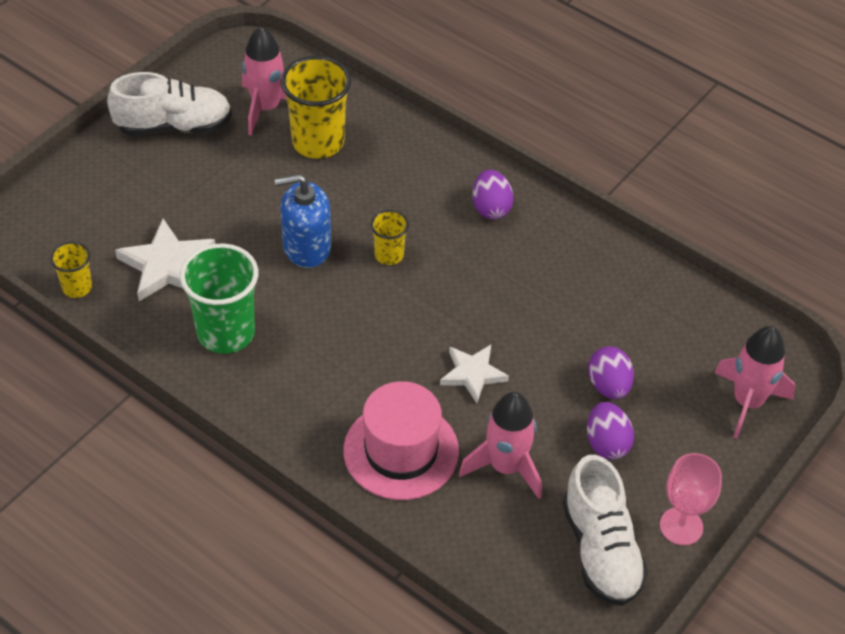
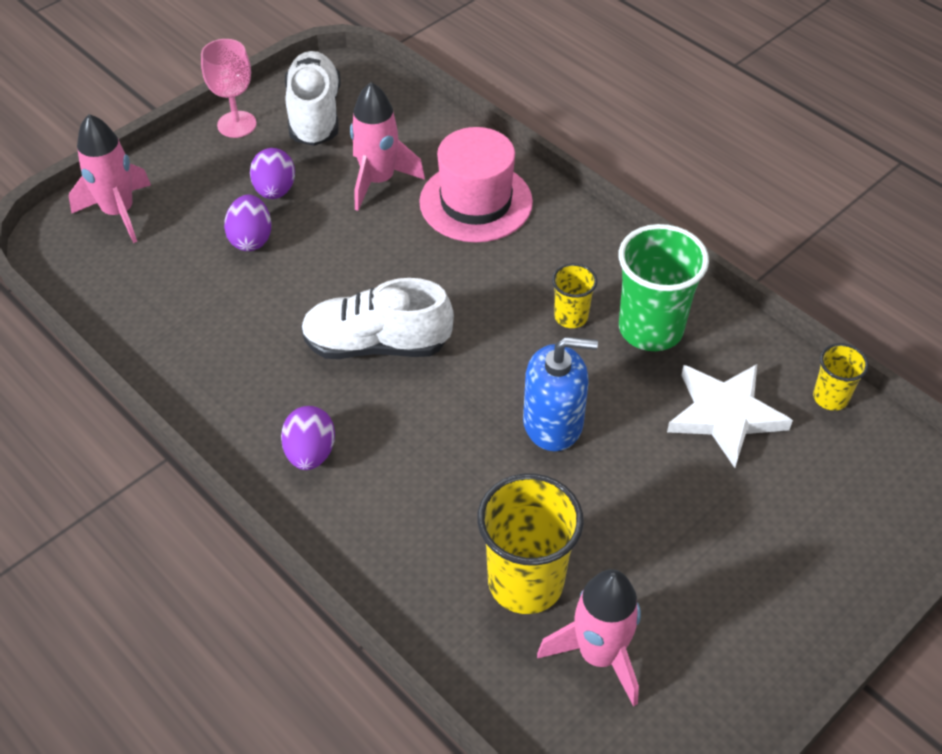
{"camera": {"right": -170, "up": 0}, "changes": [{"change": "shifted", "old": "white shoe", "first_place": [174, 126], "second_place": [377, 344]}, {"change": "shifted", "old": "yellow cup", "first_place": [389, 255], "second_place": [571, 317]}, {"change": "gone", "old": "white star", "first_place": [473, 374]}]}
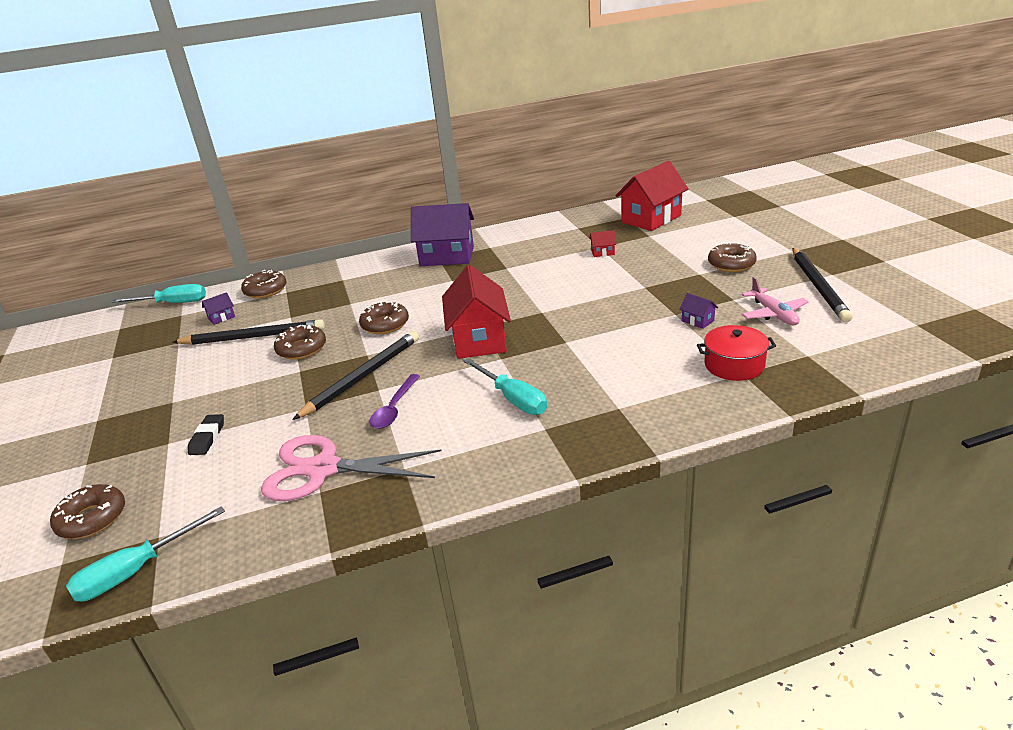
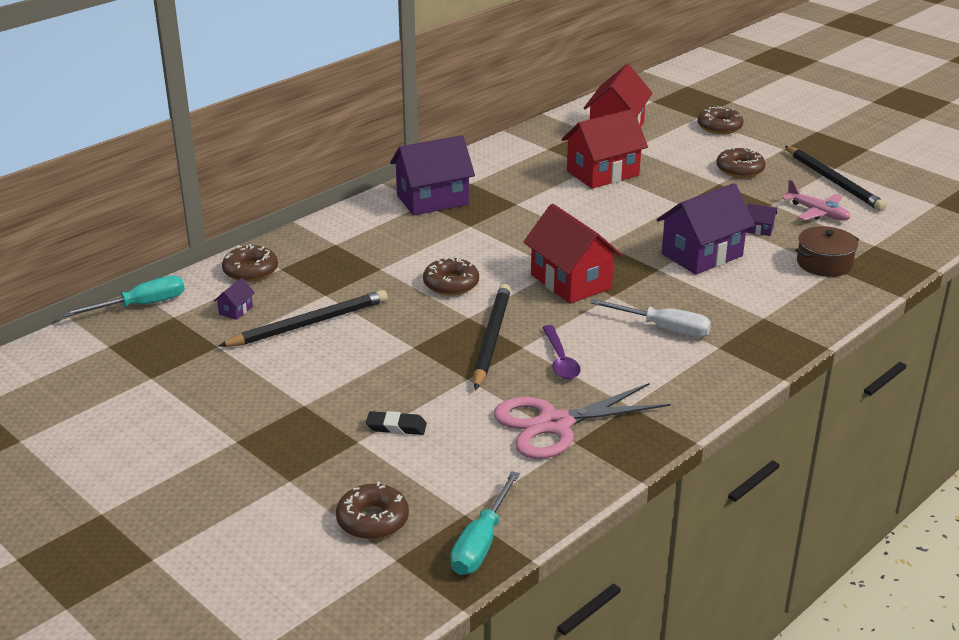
{"camera": {"right": -30, "up": 0}, "changes": [{"change": "rotated", "old": "black eraser", "first_place": [207, 438], "second_place": [396, 427], "degrees": -60}, {"change": "shifted", "old": "brown donut", "first_place": [301, 349], "second_place": [719, 127]}, {"change": "repainted", "old": "turquoise screwdriver", "new": "white screwdriver", "first_place": [513, 399], "second_place": [664, 329]}, {"change": "scaled", "old": "red house", "first_place": [602, 252], "second_place": [602, 173], "factor": 2.48}, {"change": "repainted", "old": "red pot", "new": "brown pot", "first_place": [734, 365], "second_place": [824, 263]}, {"change": "new", "new": "purple house", "second_place": [702, 255]}]}
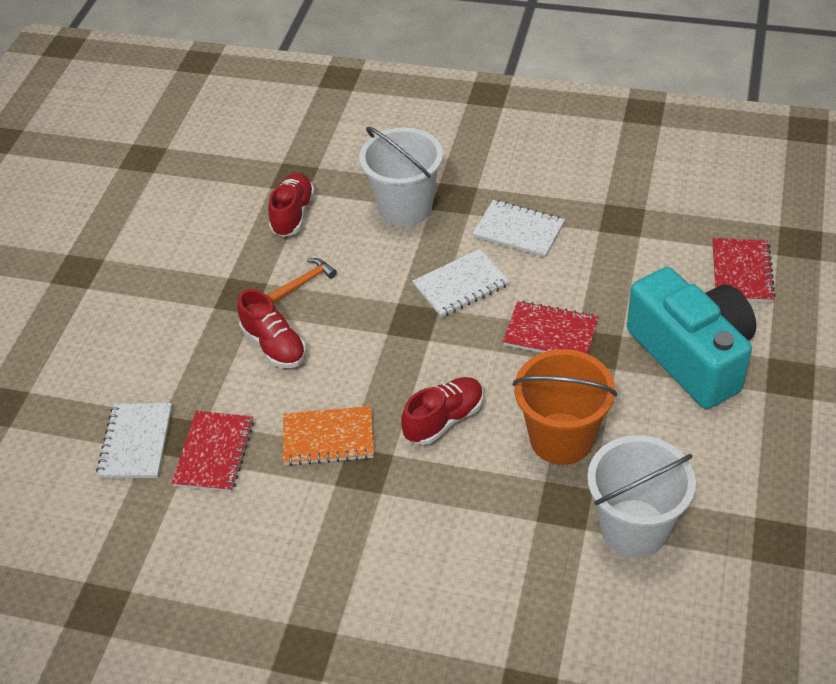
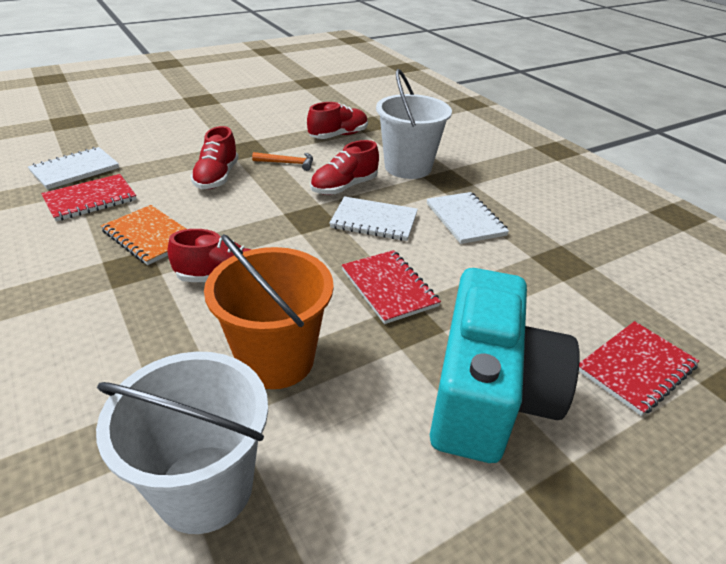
{"camera": {"right": 40, "up": -10}, "changes": [{"change": "new", "new": "red shoe", "second_place": [344, 187]}]}
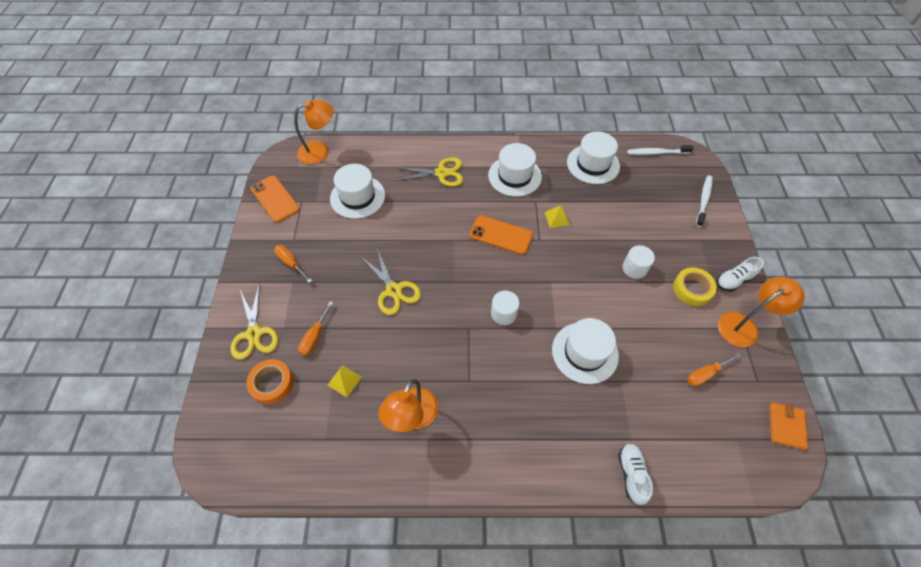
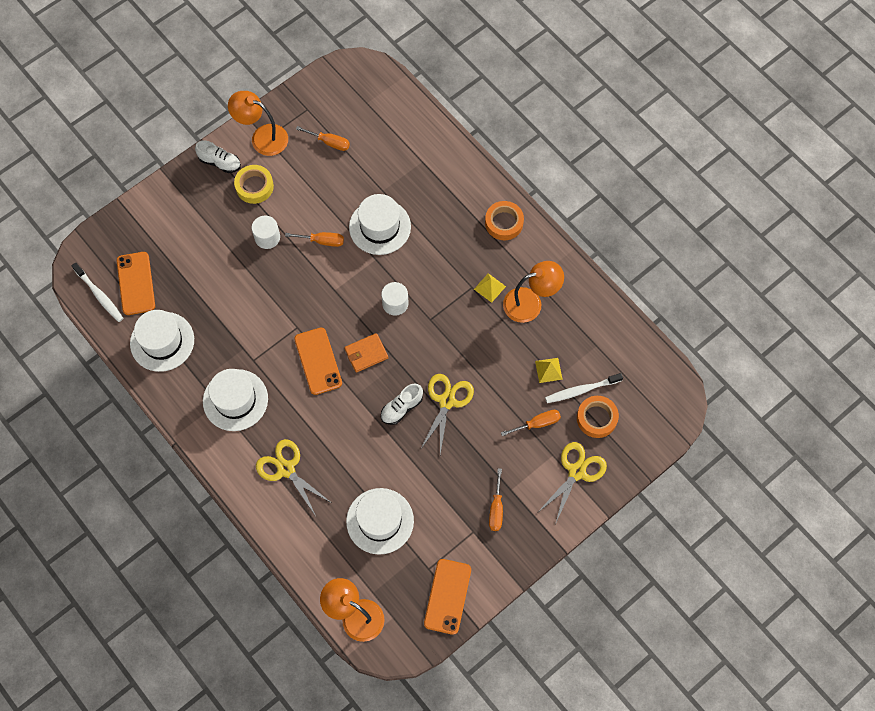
{"camera": {"right": -130, "up": 10}, "changes": [{"change": "shifted", "old": "yellow pyramid", "first_place": [557, 218], "second_place": [489, 287]}, {"change": "shifted", "old": "white shoe", "first_place": [631, 474], "second_place": [401, 408]}, {"change": "shifted", "old": "white toothbrush", "first_place": [704, 200], "second_place": [581, 390]}, {"change": "shifted", "old": "orange wallet", "first_place": [786, 426], "second_place": [366, 353]}, {"change": "new", "new": "orange phone", "second_place": [136, 283]}, {"change": "new", "new": "orange screwdriver", "second_place": [322, 241]}, {"change": "new", "new": "orange tape", "second_place": [504, 223]}]}
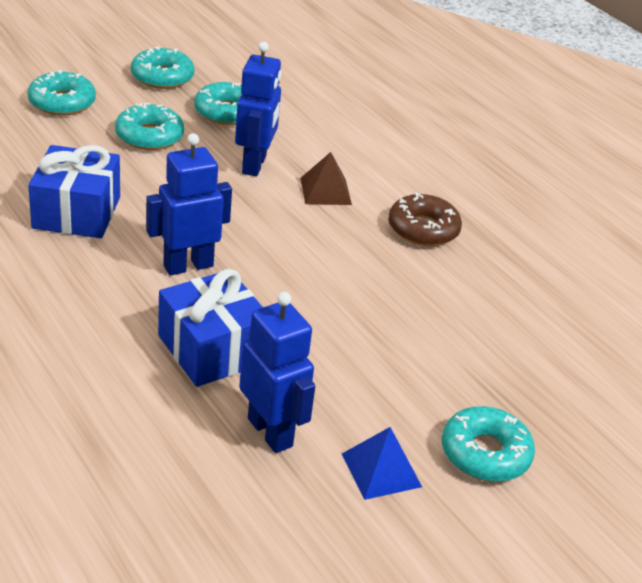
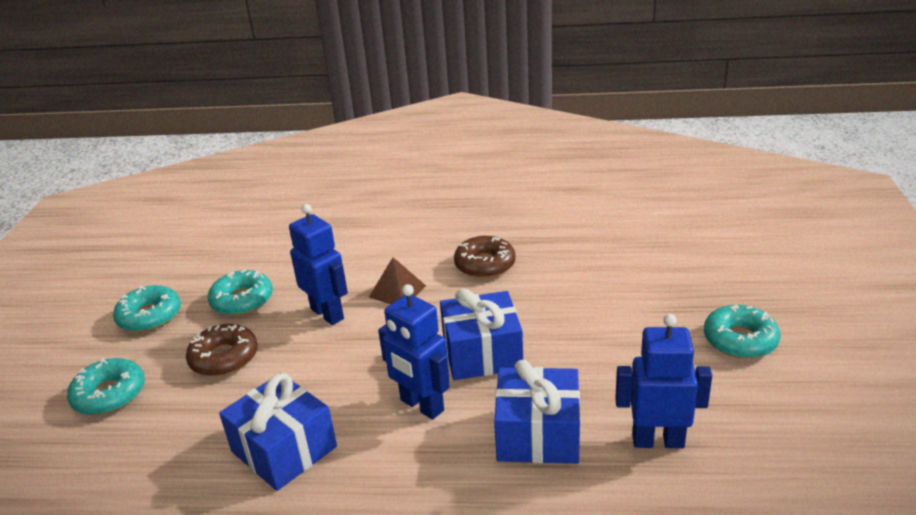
{"camera": {"right": -45, "up": -5}, "changes": [{"change": "repainted", "old": "turquoise donut", "new": "brown donut", "first_place": [149, 136], "second_place": [224, 358]}, {"change": "rotated", "old": "blue robot", "first_place": [188, 266], "second_place": [421, 406], "degrees": -60}, {"change": "gone", "old": "blue pyramid", "first_place": [381, 470]}, {"change": "new", "new": "blue gift", "second_place": [482, 353]}]}
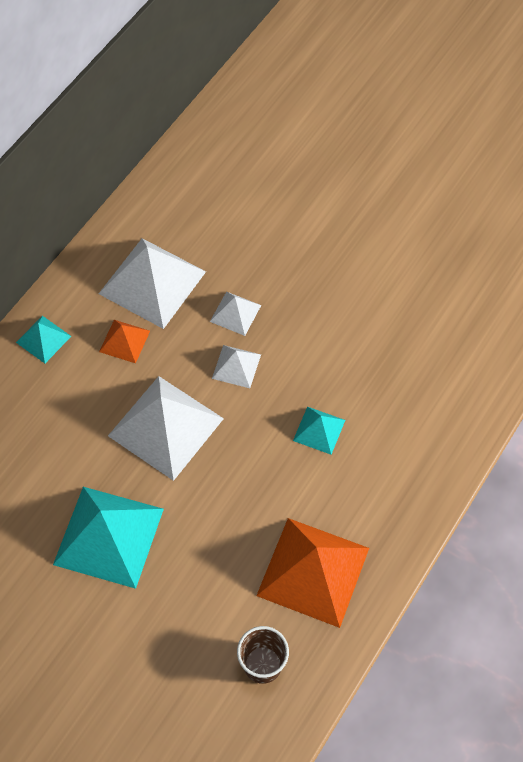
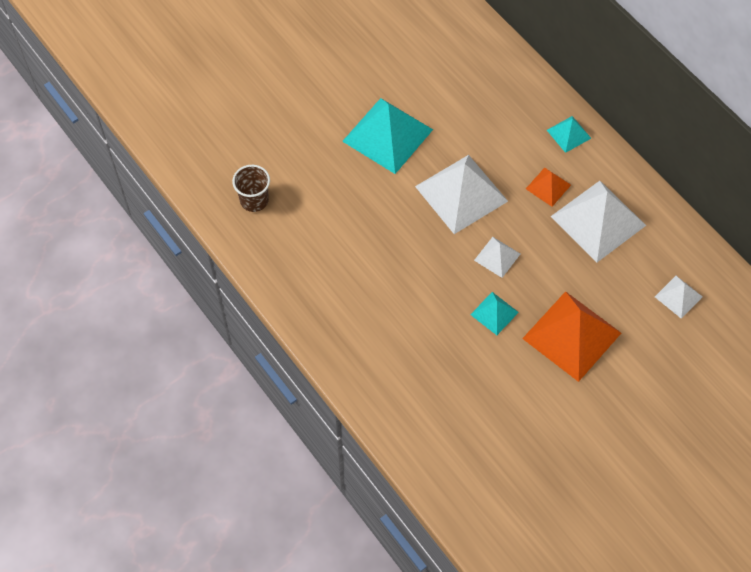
{"camera": {"right": 110, "up": 0}, "changes": [{"change": "shifted", "old": "white pyramid", "first_place": [235, 313], "second_place": [678, 296]}, {"change": "shifted", "old": "orange pyramid", "first_place": [313, 571], "second_place": [571, 335]}, {"change": "shifted", "old": "turquoise pyramid", "first_place": [319, 430], "second_place": [494, 313]}]}
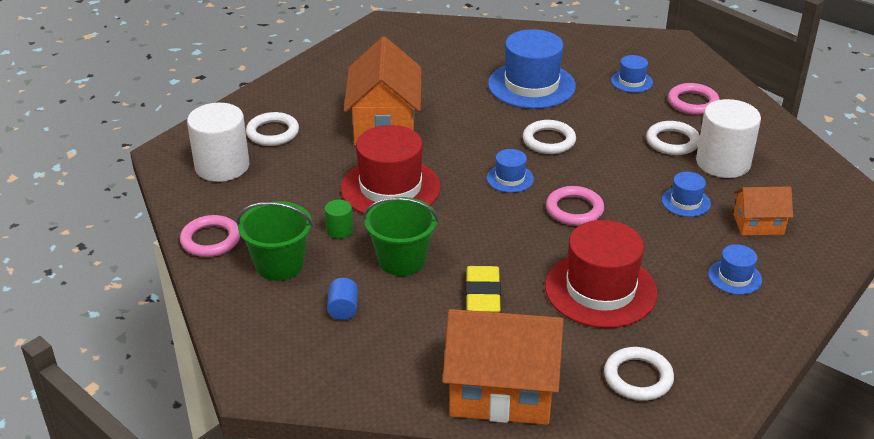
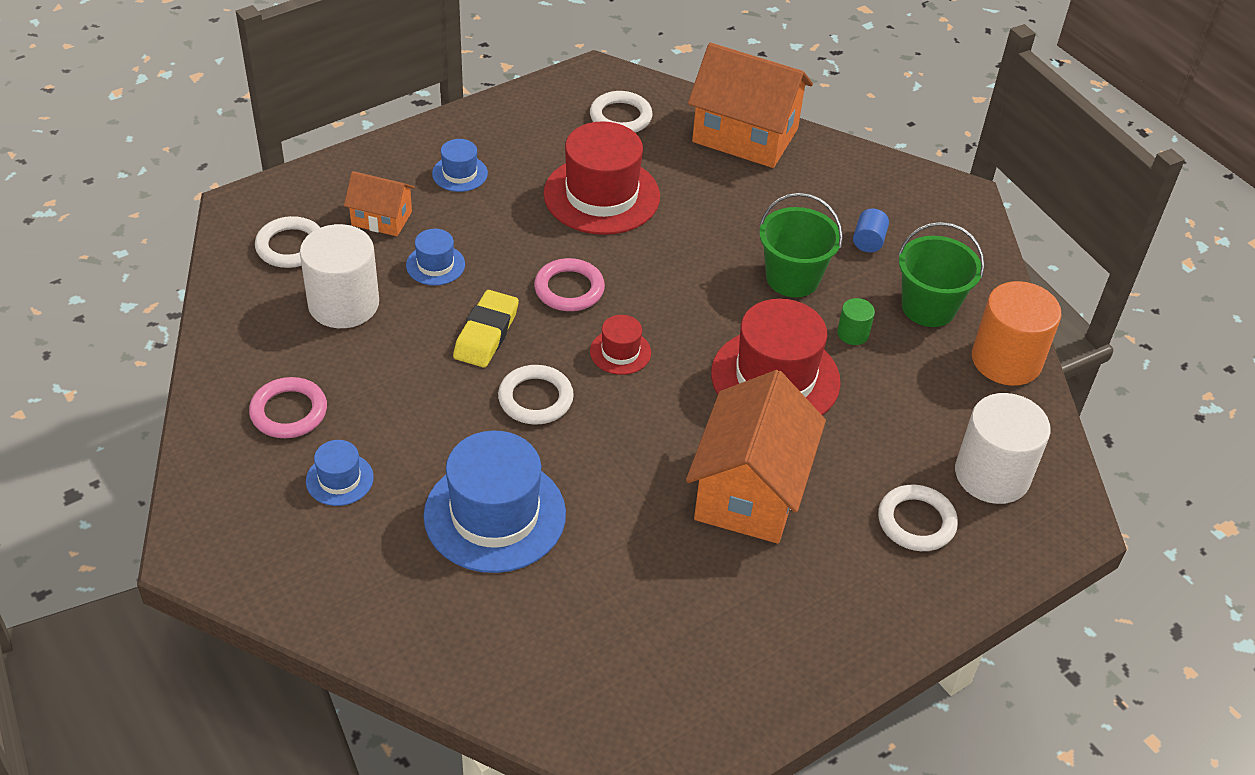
{"camera": {"right": -165, "up": 10}, "changes": [{"change": "swapped", "old": "pink ring", "new": "orange cylinder", "first_place": [211, 240], "second_place": [1006, 360]}, {"change": "shifted", "old": "yellow eraser", "first_place": [483, 295], "second_place": [486, 333]}, {"change": "repainted", "old": "blue hat", "new": "red hat", "first_place": [510, 178], "second_place": [620, 352]}, {"change": "shifted", "old": "white ring", "first_place": [672, 141], "second_place": [290, 246]}]}
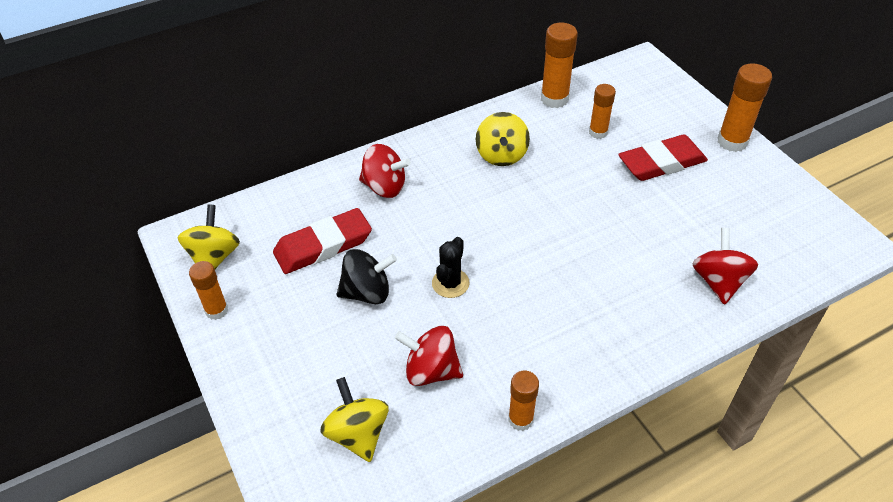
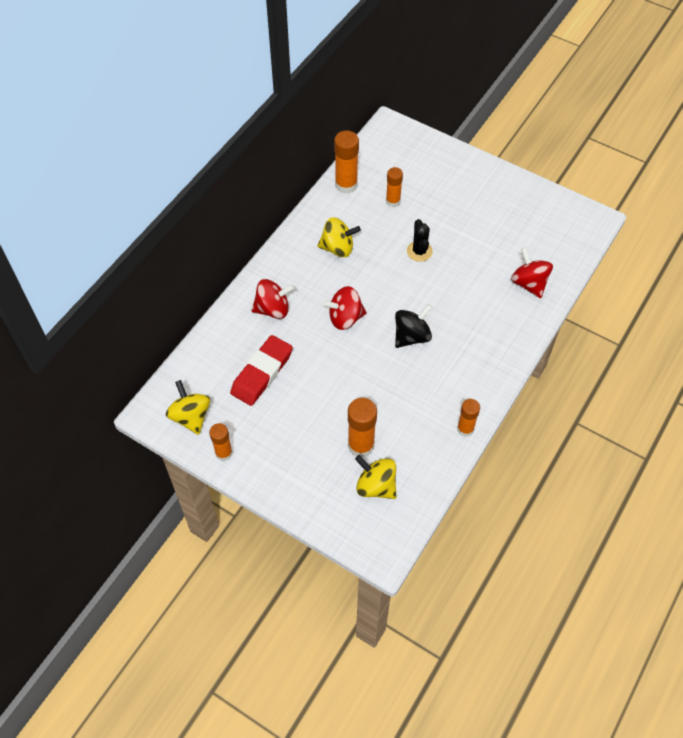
{"camera": {"right": -30, "up": 10}, "changes": [{"change": "shifted", "old": "black spinning top", "first_place": [367, 292], "second_place": [412, 336]}, {"change": "shifted", "old": "red spinning top", "first_place": [431, 370], "second_place": [345, 318]}, {"change": "shifted", "old": "black cactus", "first_place": [450, 283], "second_place": [419, 251]}, {"change": "rotated", "old": "yellow spinning top", "first_place": [501, 155], "second_place": [338, 248], "degrees": -60}, {"change": "gone", "old": "red eraser", "first_place": [661, 163]}, {"change": "shifted", "old": "orange glue stick", "first_place": [732, 142], "second_place": [361, 445]}]}
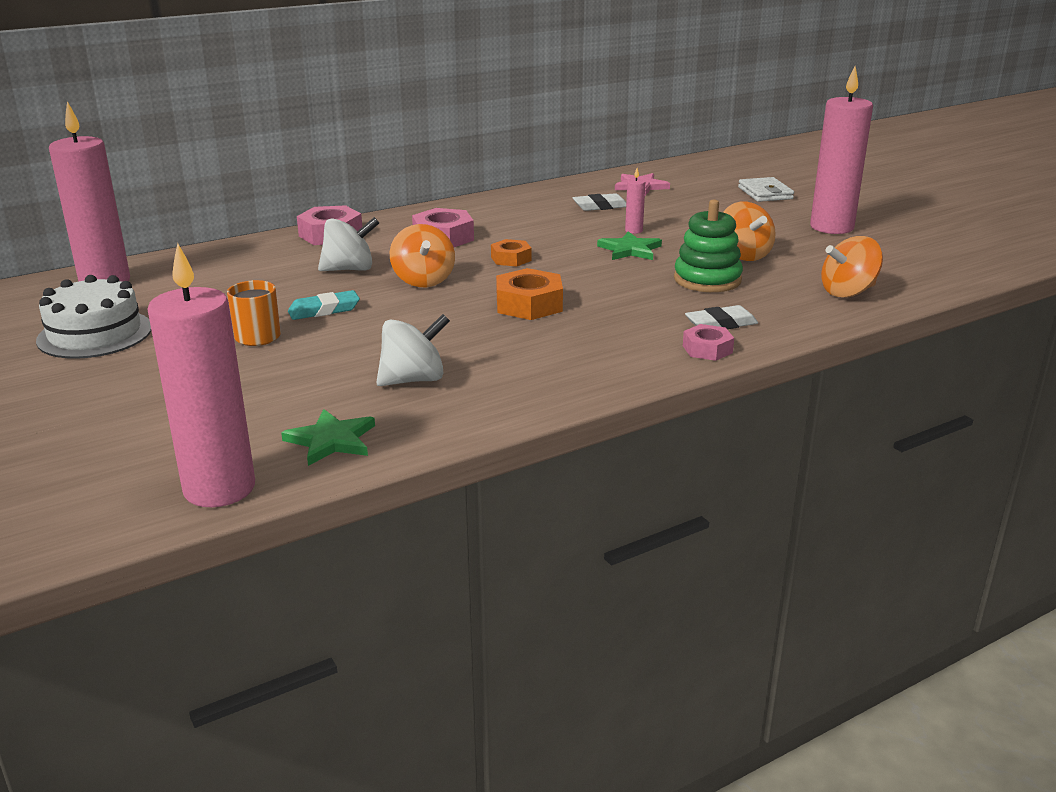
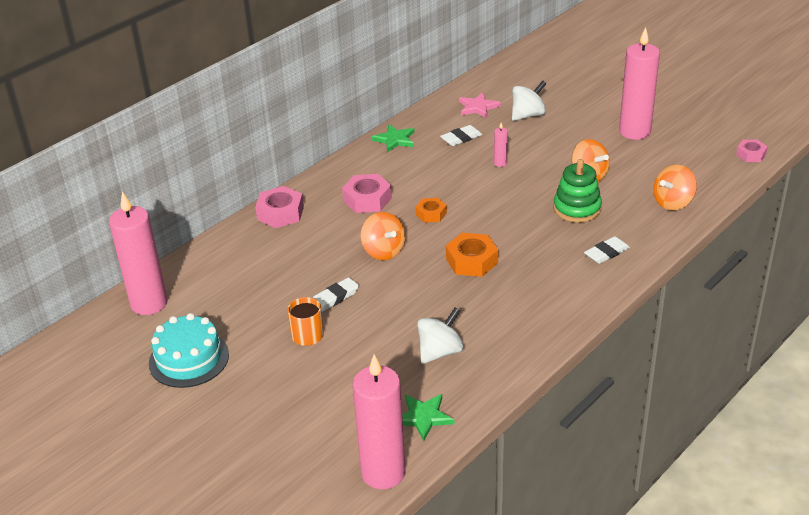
{"camera": {"right": -15, "up": 10}, "changes": [{"change": "repainted", "old": "white cake", "new": "turquoise cake", "first_place": [95, 334], "second_place": [189, 359]}, {"change": "repainted", "old": "turquoise eraser", "new": "white eraser", "first_place": [324, 310], "second_place": [334, 298]}, {"change": "shifted", "old": "white spinning top", "first_place": [350, 269], "second_place": [528, 115]}, {"change": "shifted", "old": "green star", "first_place": [630, 250], "second_place": [395, 140]}, {"change": "shifted", "old": "pink nut", "first_place": [707, 349], "second_place": [751, 154]}, {"change": "gone", "old": "white wallet", "first_place": [765, 193]}]}
